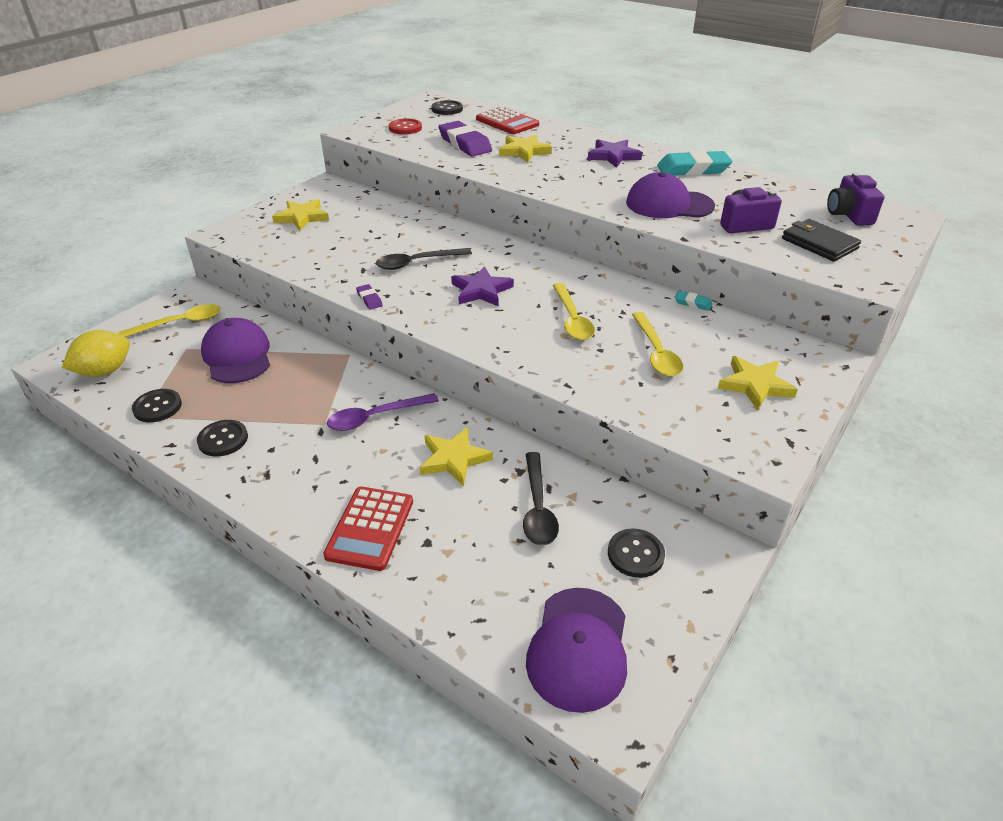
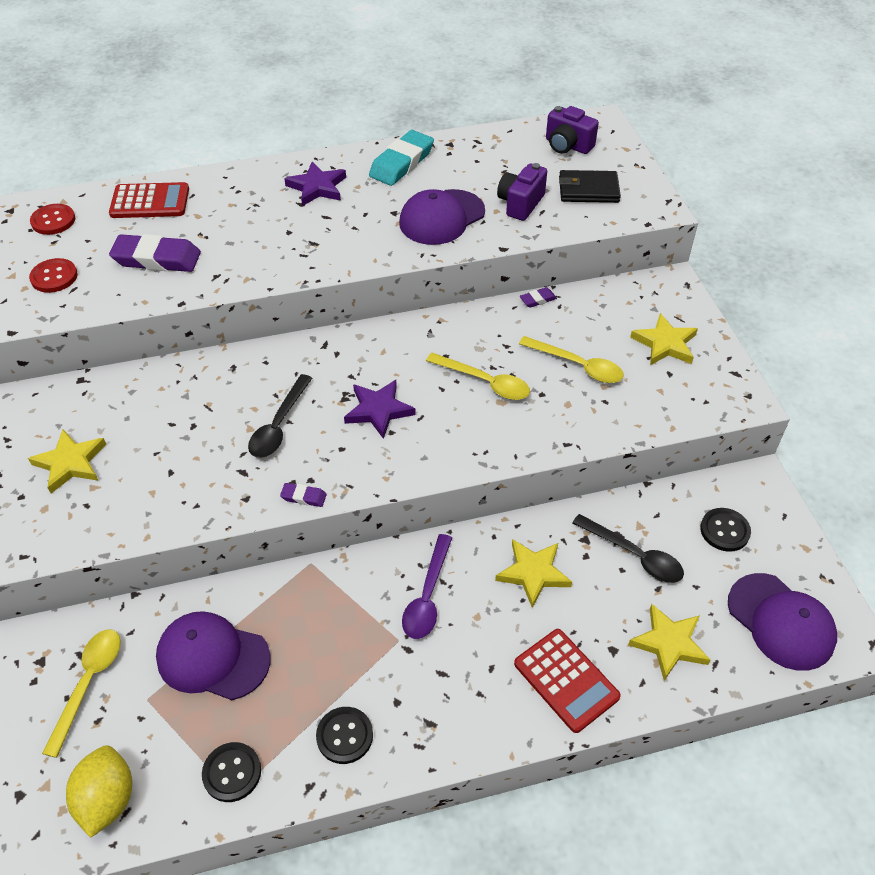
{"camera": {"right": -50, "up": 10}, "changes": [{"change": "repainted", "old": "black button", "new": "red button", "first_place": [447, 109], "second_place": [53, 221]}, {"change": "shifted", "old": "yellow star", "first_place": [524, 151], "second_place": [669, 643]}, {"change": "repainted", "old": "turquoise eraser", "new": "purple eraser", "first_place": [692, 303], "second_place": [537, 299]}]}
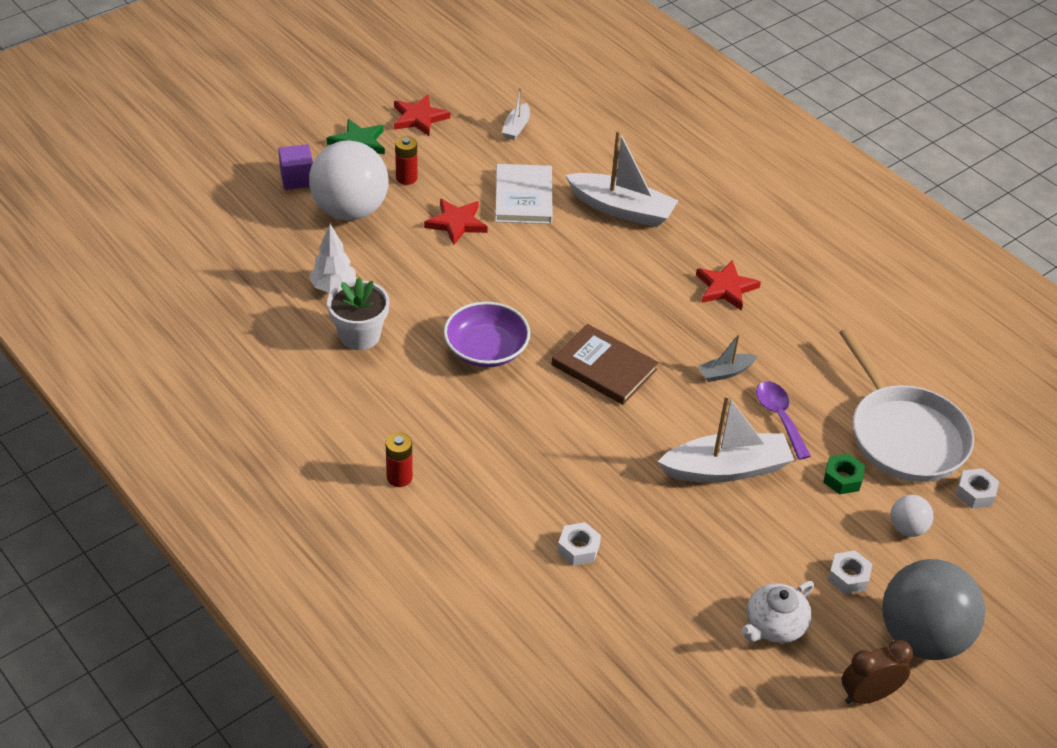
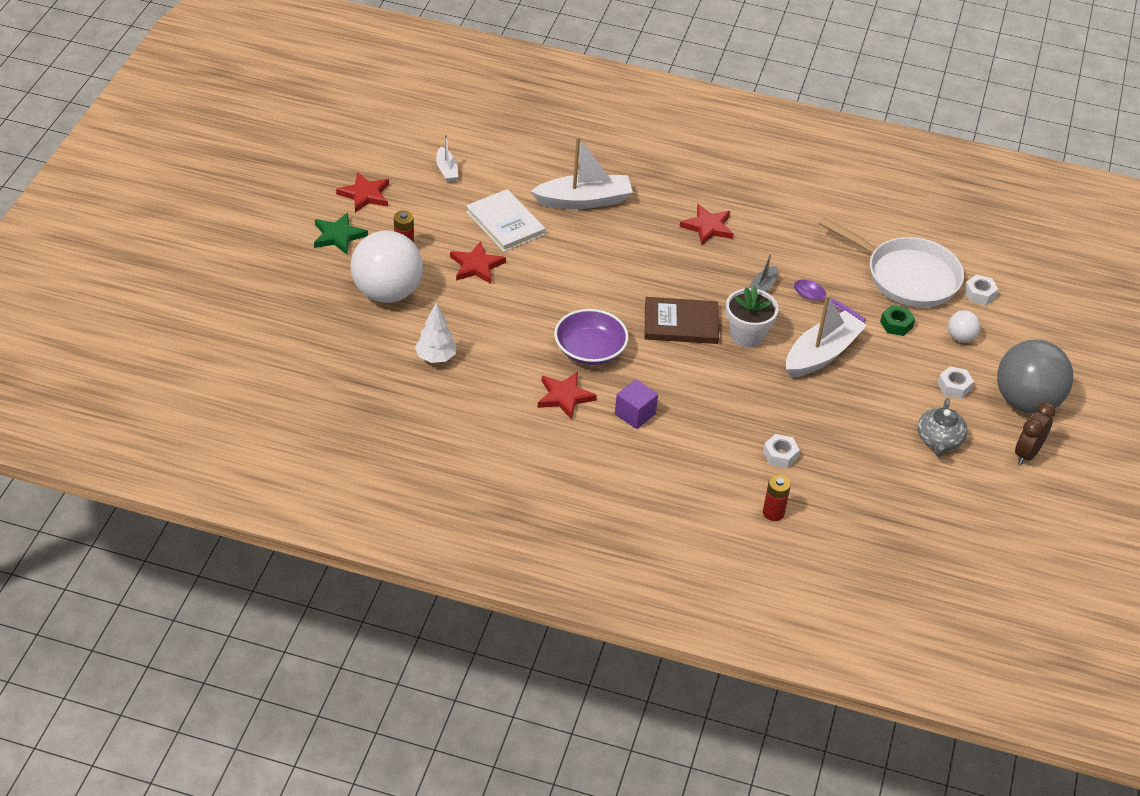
{"camera": {"right": -35, "up": 0}, "changes": [{"change": "shifted", "old": "purple cube", "first_place": [297, 178], "second_place": [635, 414]}, {"change": "shifted", "old": "white flower pot", "first_place": [359, 335], "second_place": [747, 335]}, {"change": "shifted", "old": "red battery", "first_place": [399, 477], "second_place": [773, 513]}, {"change": "repainted", "old": "white teapot", "new": "grey teapot", "first_place": [774, 625], "second_place": [939, 440]}, {"change": "new", "new": "red star", "second_place": [564, 397]}]}
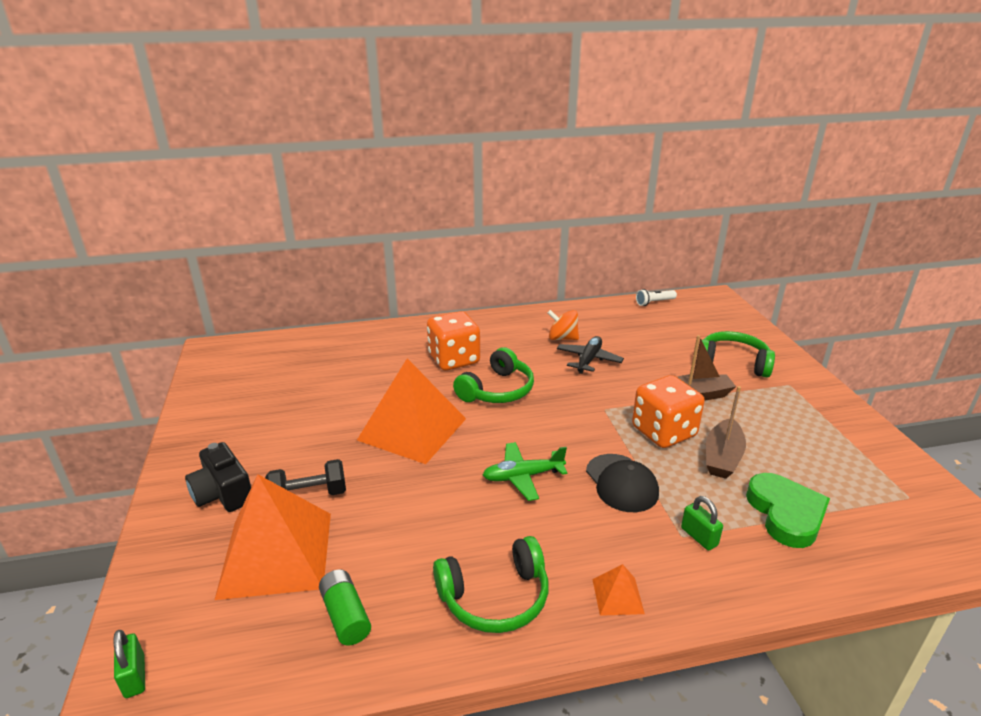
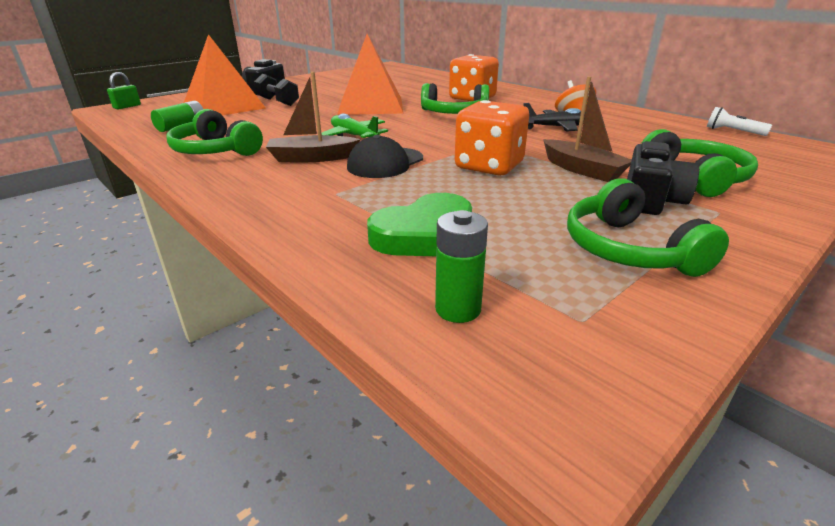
{"camera": {"right": 60, "up": 0}, "changes": [{"change": "gone", "old": "orange pyramid", "first_place": [617, 596]}, {"change": "gone", "old": "green padlock", "first_place": [699, 537]}, {"change": "shifted", "old": "brown boat", "first_place": [722, 457], "second_place": [312, 158]}, {"change": "new", "new": "green battery", "second_place": [458, 309]}, {"change": "new", "new": "green headphones", "second_place": [628, 249]}, {"change": "new", "new": "black camera", "second_place": [651, 200]}]}
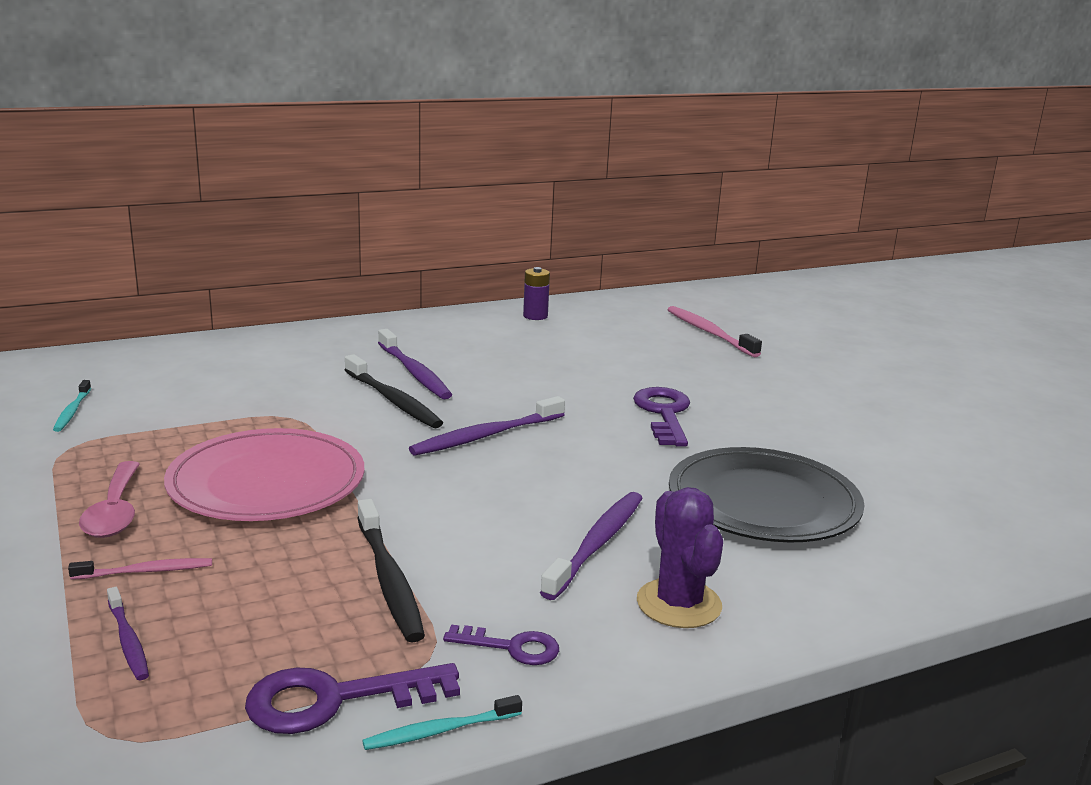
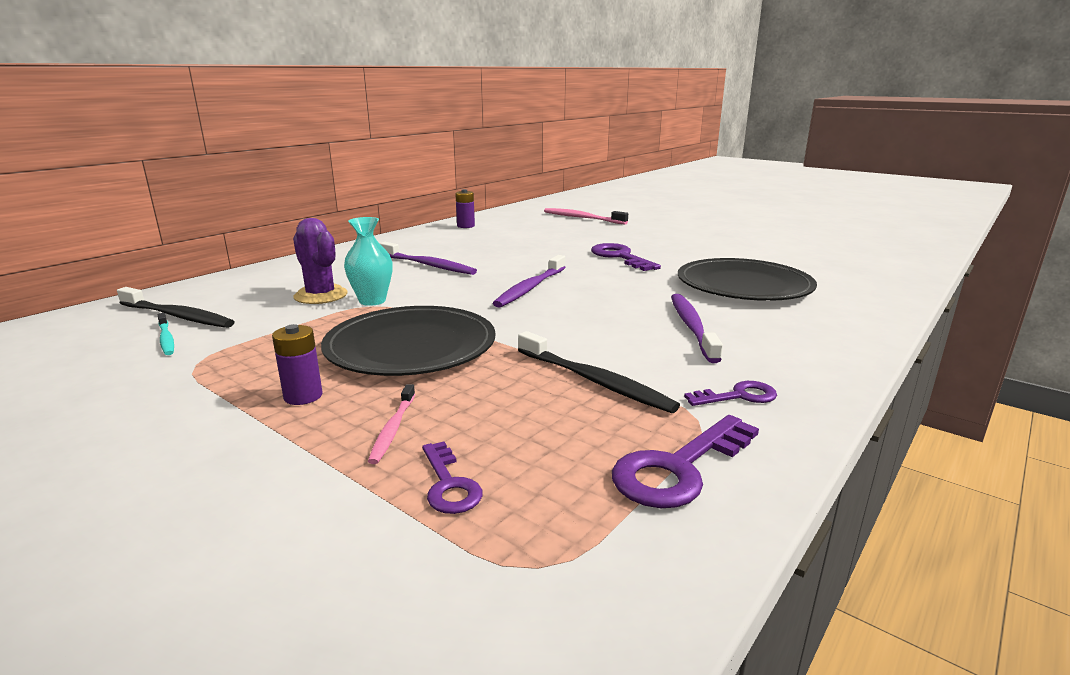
{"camera": {"right": -25, "up": 0}, "changes": [{"change": "rotated", "old": "pink toothbrush", "first_place": [146, 571], "second_place": [393, 429], "degrees": 135}, {"change": "swapped", "old": "pink spoon", "new": "purple battery", "first_place": [114, 511], "second_place": [303, 396]}, {"change": "swapped", "old": "purple toothbrush", "new": "purple key", "first_place": [128, 641], "second_place": [449, 485]}, {"change": "repainted", "old": "pink plate", "new": "black plate", "first_place": [267, 482], "second_place": [411, 346]}, {"change": "shifted", "old": "black toothbrush", "first_place": [393, 401], "second_place": [178, 316]}, {"change": "gone", "old": "turquoise toothbrush", "first_place": [439, 731]}, {"change": "shifted", "old": "purple cactus", "first_place": [679, 604], "second_place": [321, 295]}, {"change": "new", "new": "turquoise vase", "second_place": [372, 301]}]}
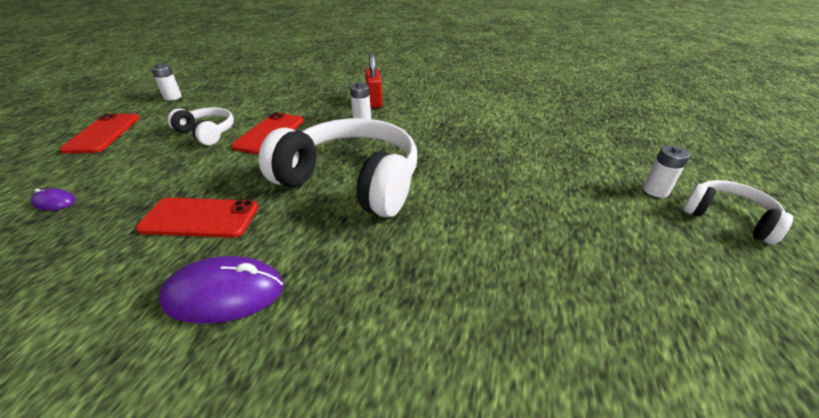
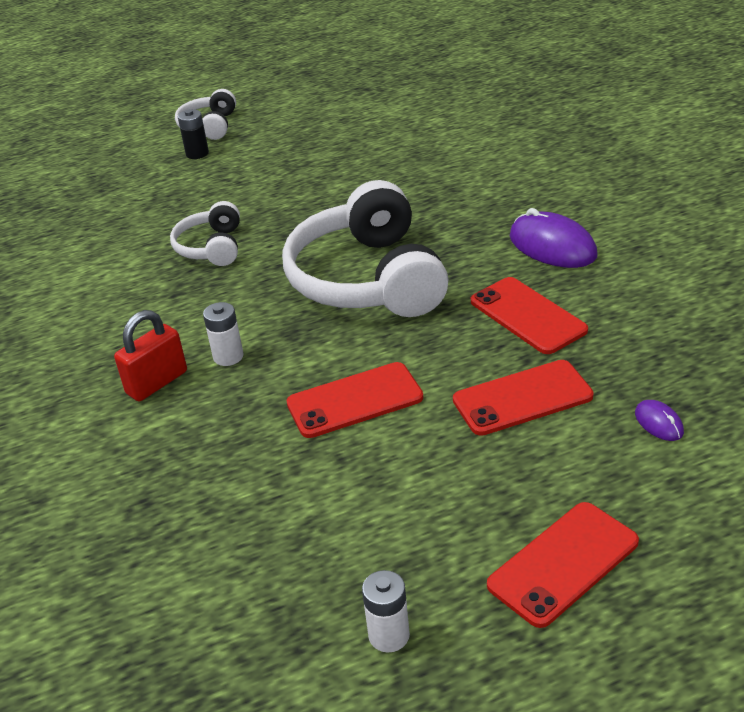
{"camera": {"right": -125, "up": 0}, "changes": [{"change": "shifted", "old": "white headphones", "first_place": [207, 133], "second_place": [211, 247]}, {"change": "repainted", "old": "white battery", "new": "black battery", "first_place": [655, 190], "second_place": [197, 154]}, {"change": "new", "new": "red phone", "second_place": [522, 398]}]}
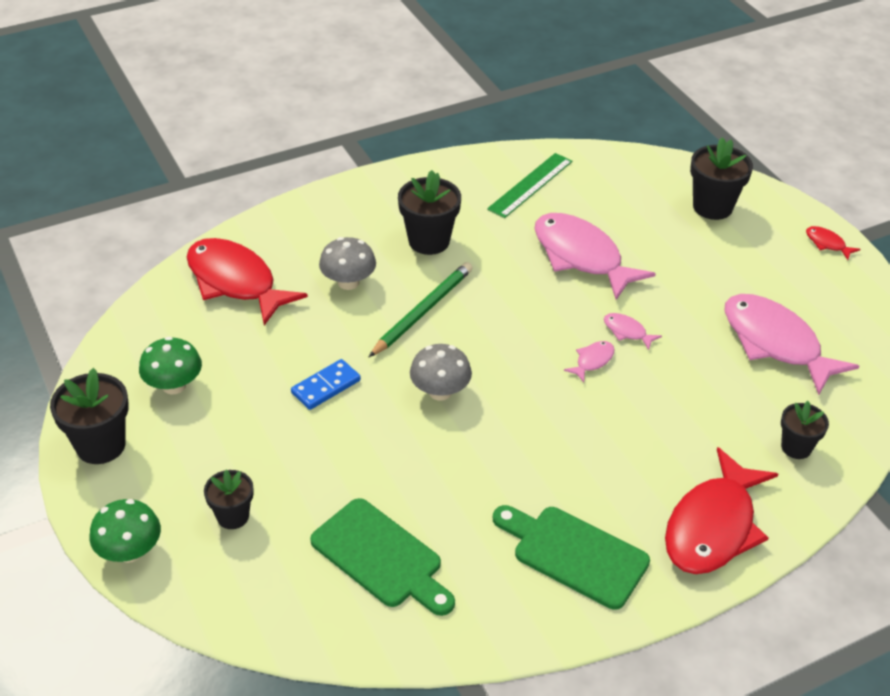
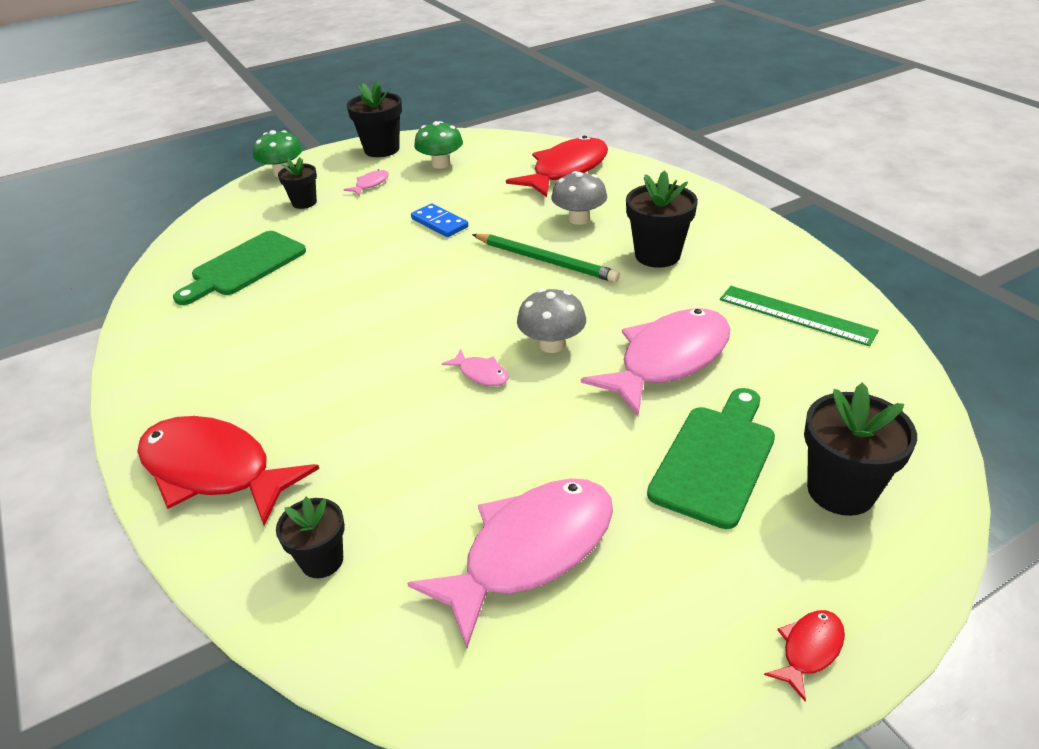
{"camera": {"right": 90, "up": -5}, "changes": [{"change": "shifted", "old": "grey mushroom", "first_place": [440, 391], "second_place": [552, 344]}, {"change": "shifted", "old": "green cutting board", "first_place": [574, 554], "second_place": [715, 459]}, {"change": "shifted", "old": "pink fish", "first_place": [627, 332], "second_place": [370, 184]}]}
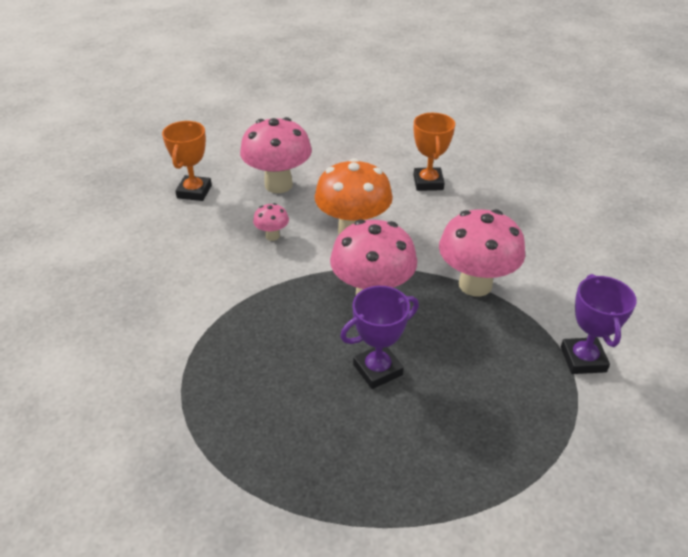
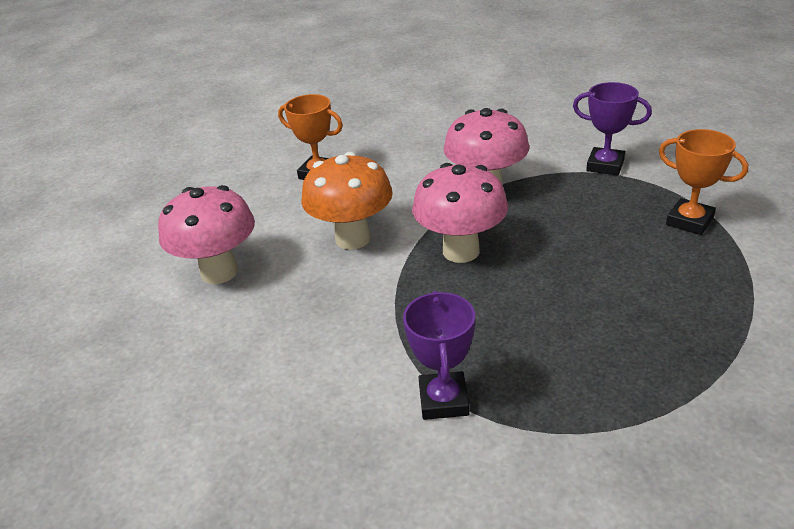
{"camera": {"right": -60, "up": -5}, "changes": [{"change": "shifted", "old": "orange trophy", "first_place": [194, 192], "second_place": [689, 221]}, {"change": "gone", "old": "pink mushroom", "first_place": [272, 236]}, {"change": "shifted", "old": "purple trophy", "first_place": [377, 370], "second_place": [443, 400]}]}
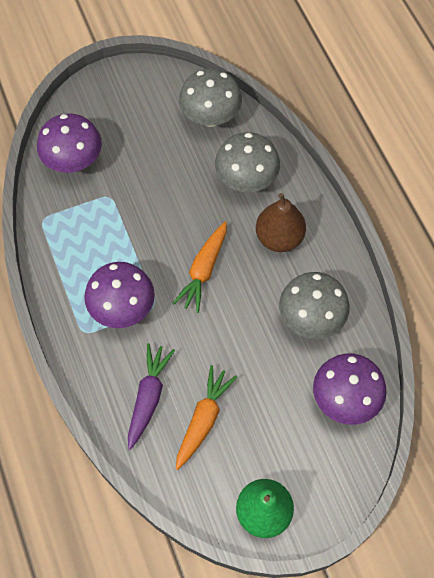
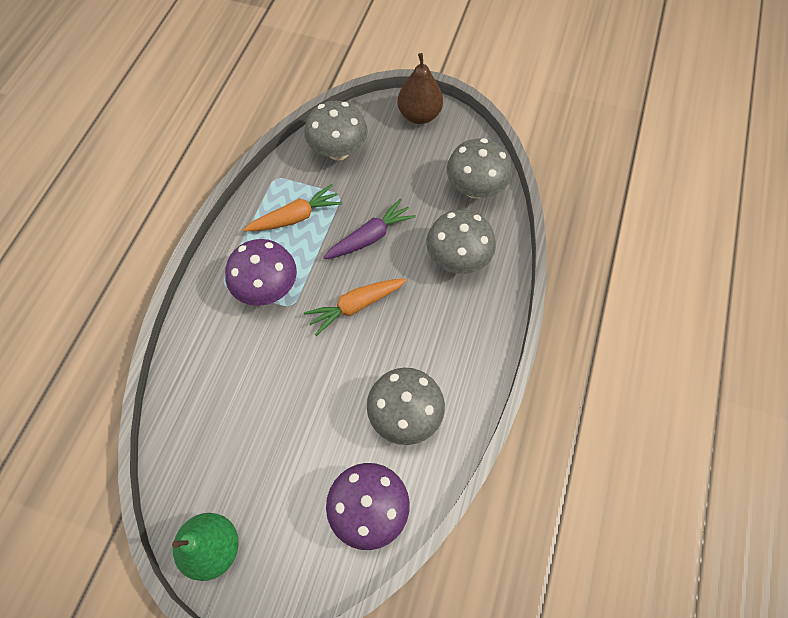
{"camera": {"right": 40, "up": 0}, "changes": [{"change": "repainted", "old": "purple mushroom", "new": "grey mushroom", "first_place": [73, 161], "second_place": [338, 151]}, {"change": "shifted", "old": "purple carrot", "first_place": [148, 397], "second_place": [370, 237]}, {"change": "shifted", "old": "orange carrot", "first_place": [203, 419], "second_place": [296, 217]}, {"change": "shifted", "old": "brown pear", "first_place": [279, 238], "second_place": [419, 115]}]}
